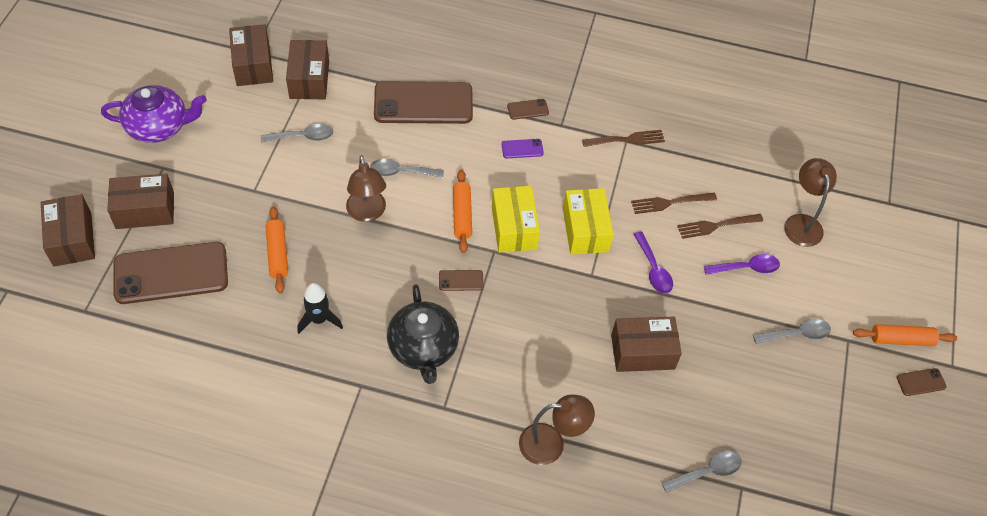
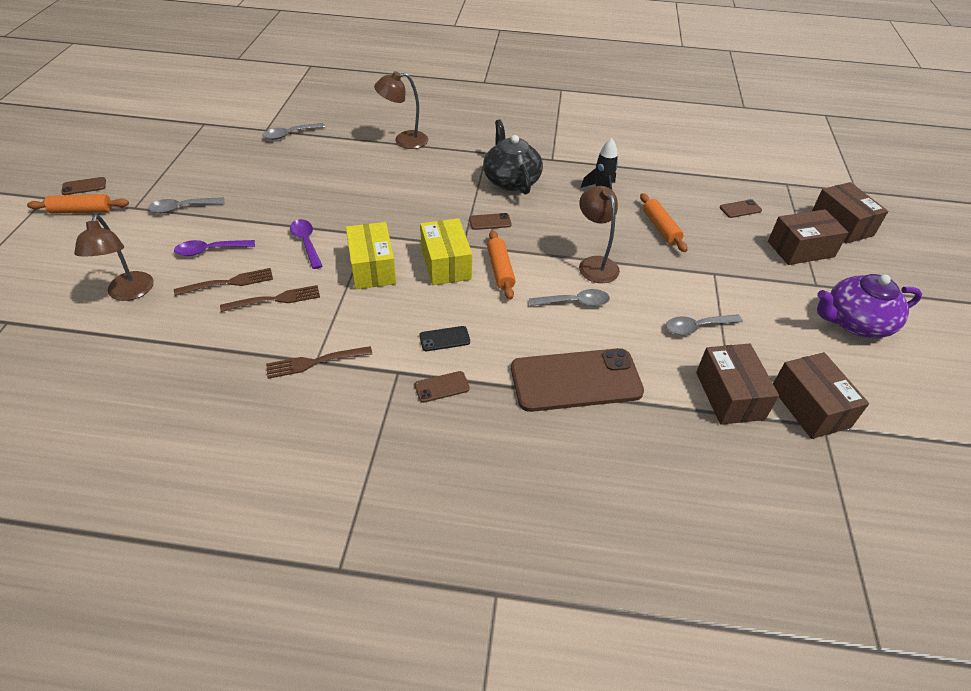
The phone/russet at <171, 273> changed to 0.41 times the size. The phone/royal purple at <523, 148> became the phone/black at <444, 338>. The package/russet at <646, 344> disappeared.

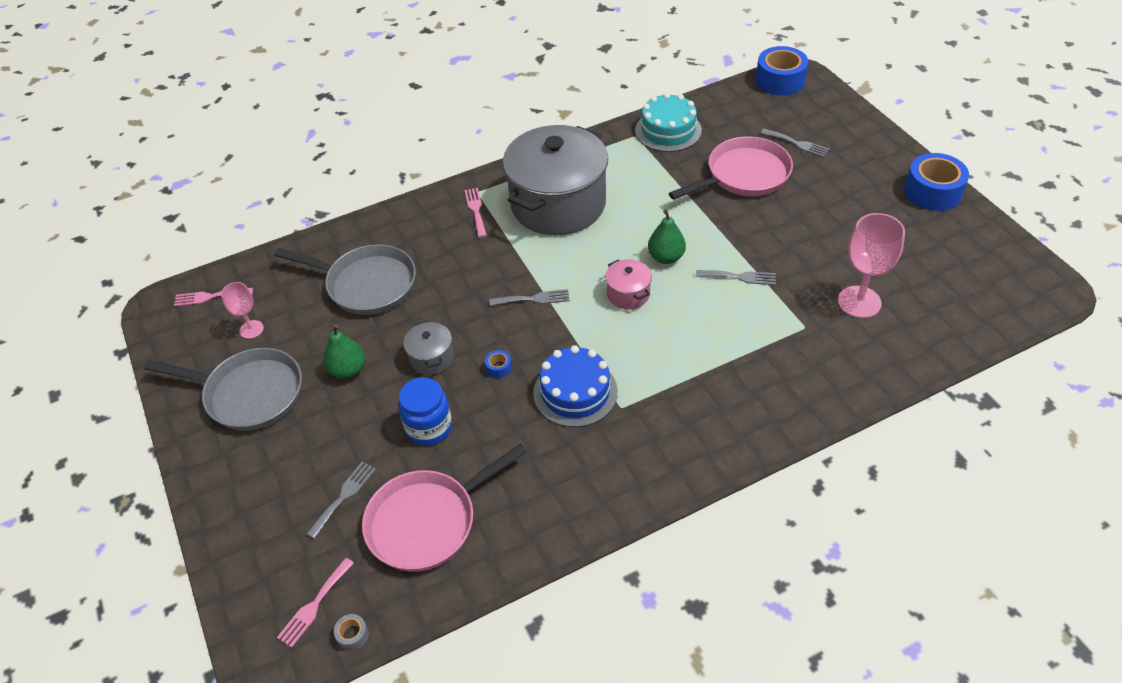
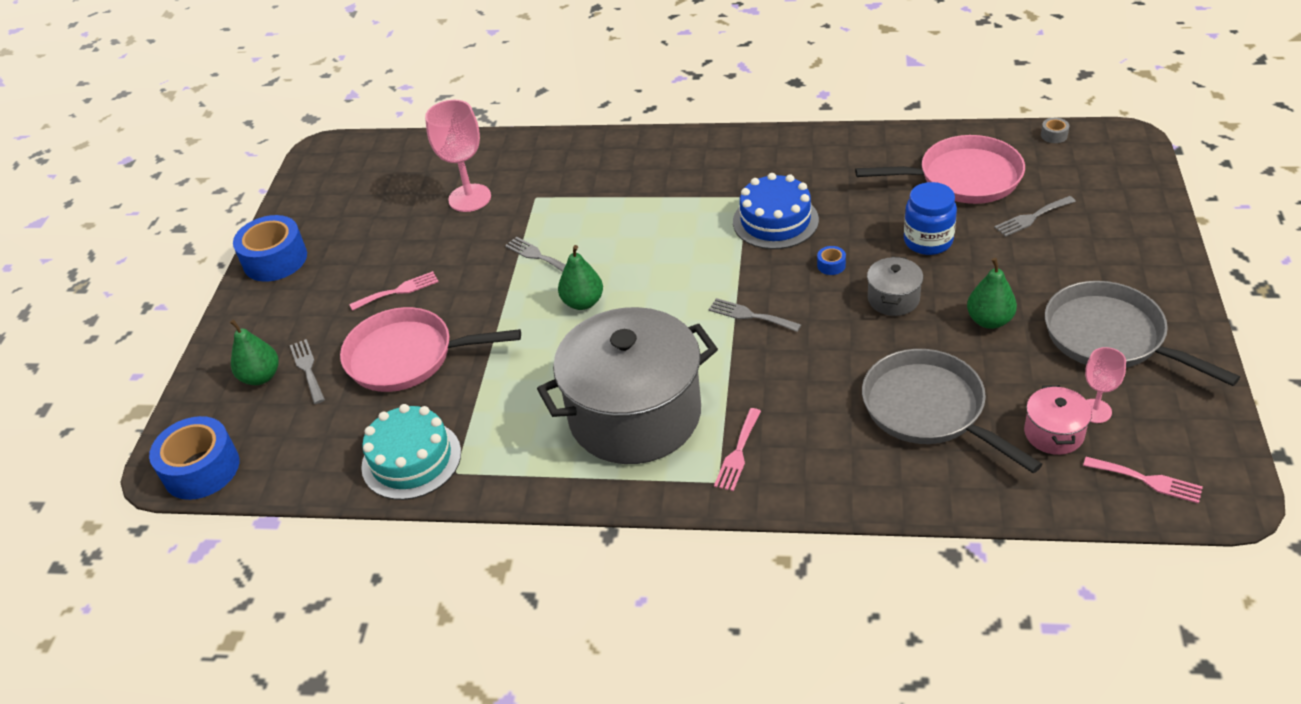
The table fork/rosy moved from <315, 603> to <393, 291>. The cooking pot/rosy moved from <628, 284> to <1058, 420>. The toy pear/leaf-green at <254, 352> appeared.

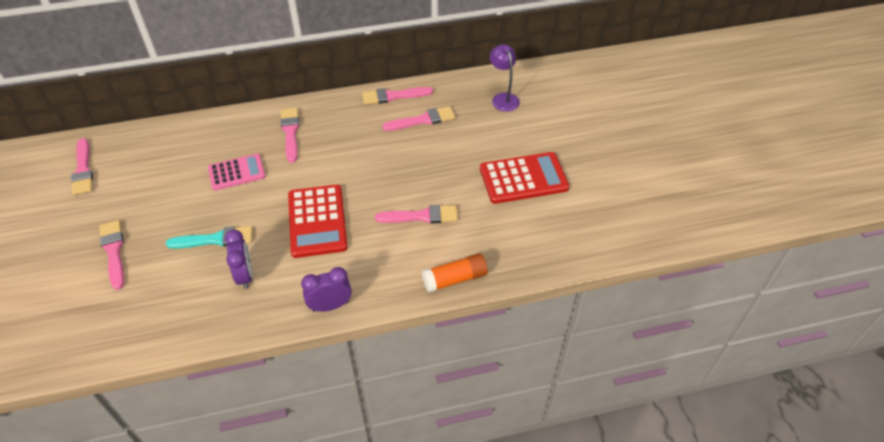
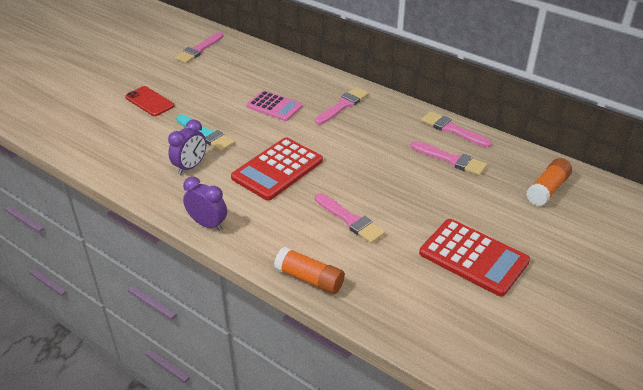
The brush/rosy at <111, 255> was replaced by the phone/crimson at <149, 101>. The reading lamp/royal purple at <505, 78> was replaced by the glue stick/orange-coloured at <549, 182>.

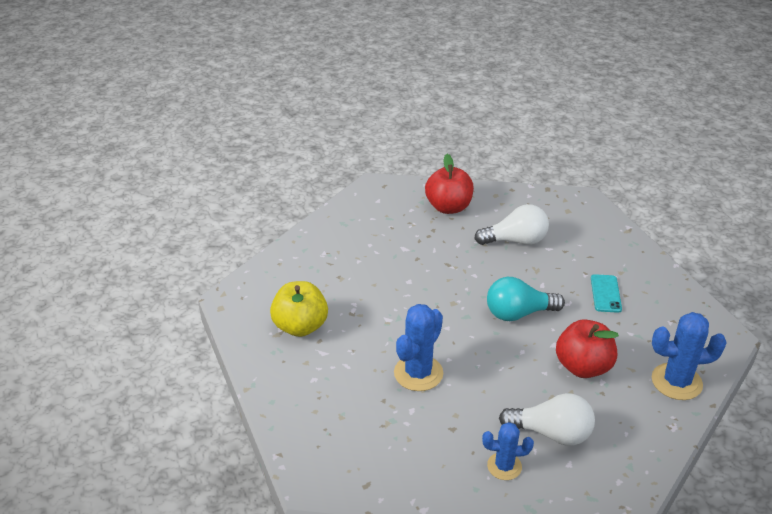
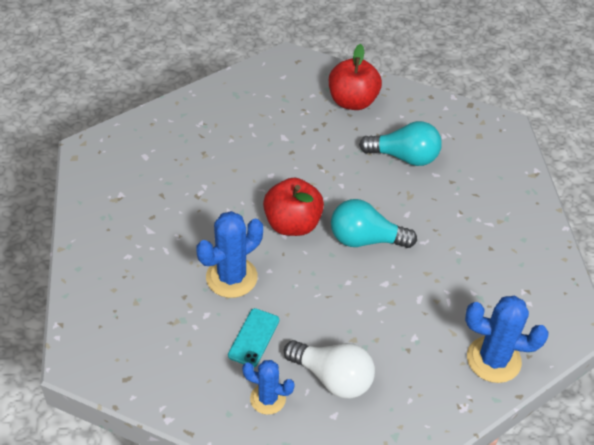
The apple fruit/golden at <299, 309> disappeared. The light bulb/pure white at <511, 224> became the light bulb/teal at <400, 143>. The apple fruit/crimson moved from <587, 348> to <293, 207>. The phone/teal moved from <606, 293> to <253, 337>.

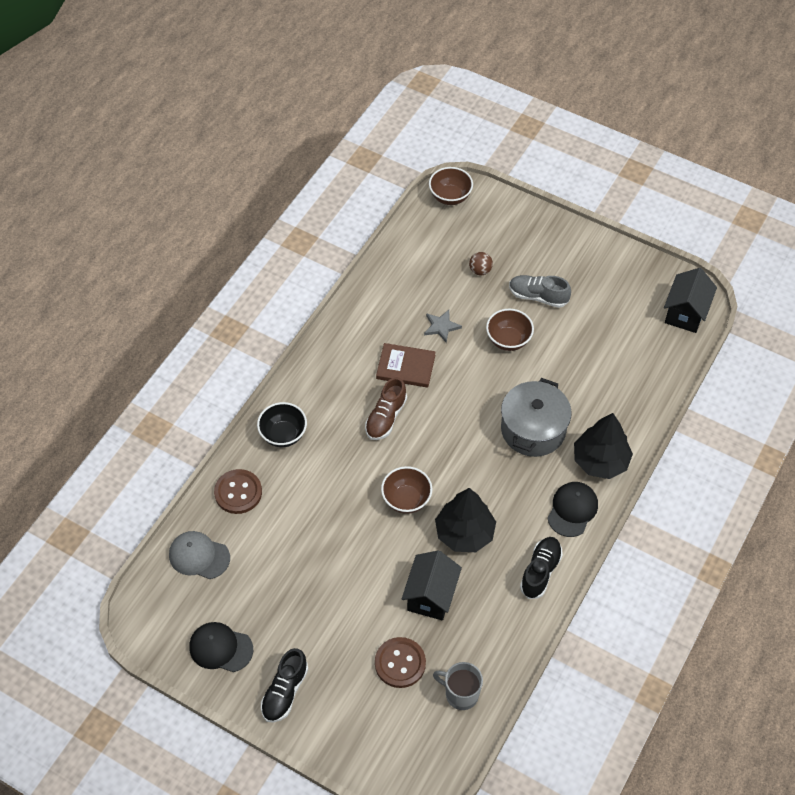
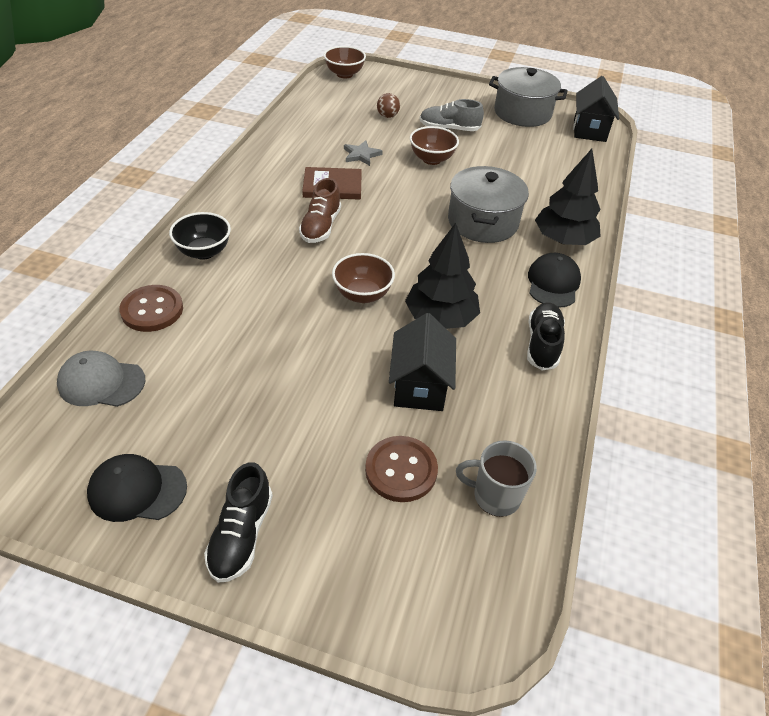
The cooking pot/gray at <528, 97> appeared.

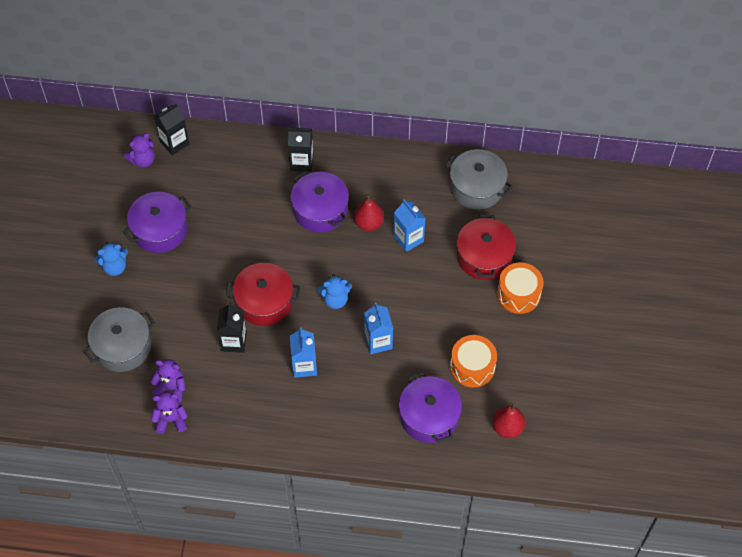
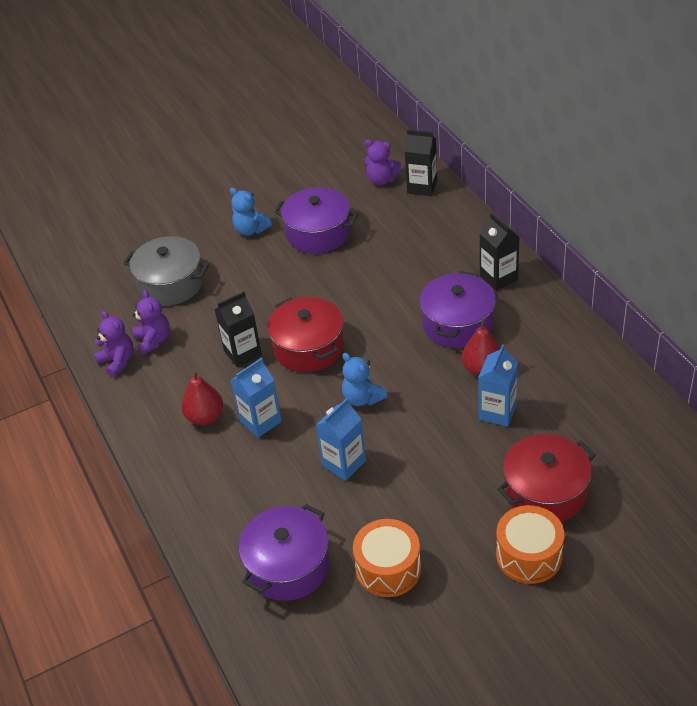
The cooking pot/gray at <479, 179> disappeared. The toy pear/crimson moved from <508, 420> to <202, 397>.

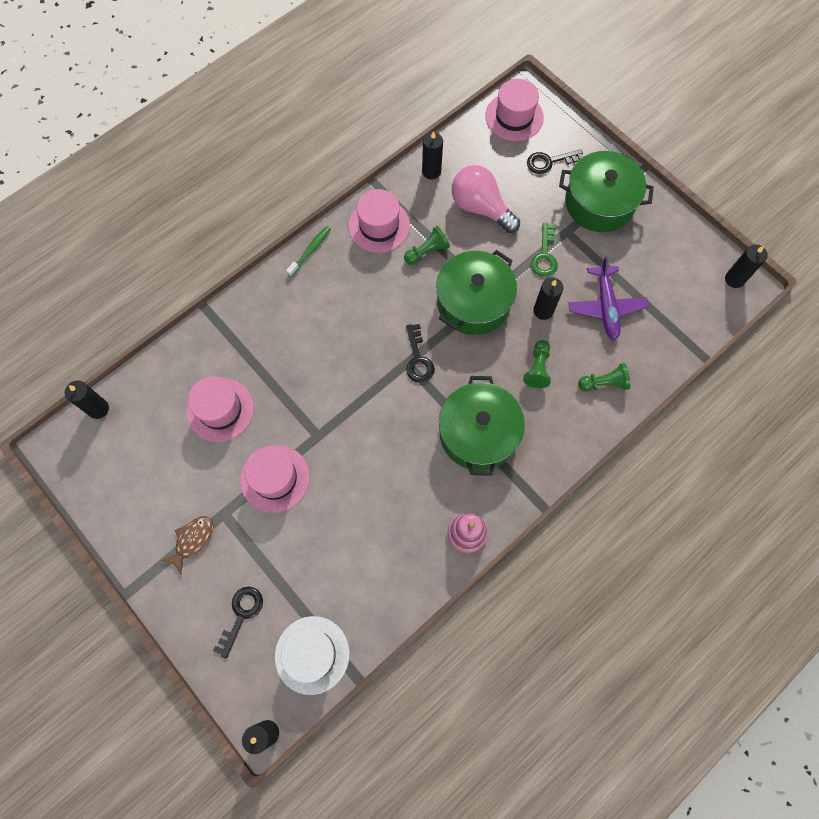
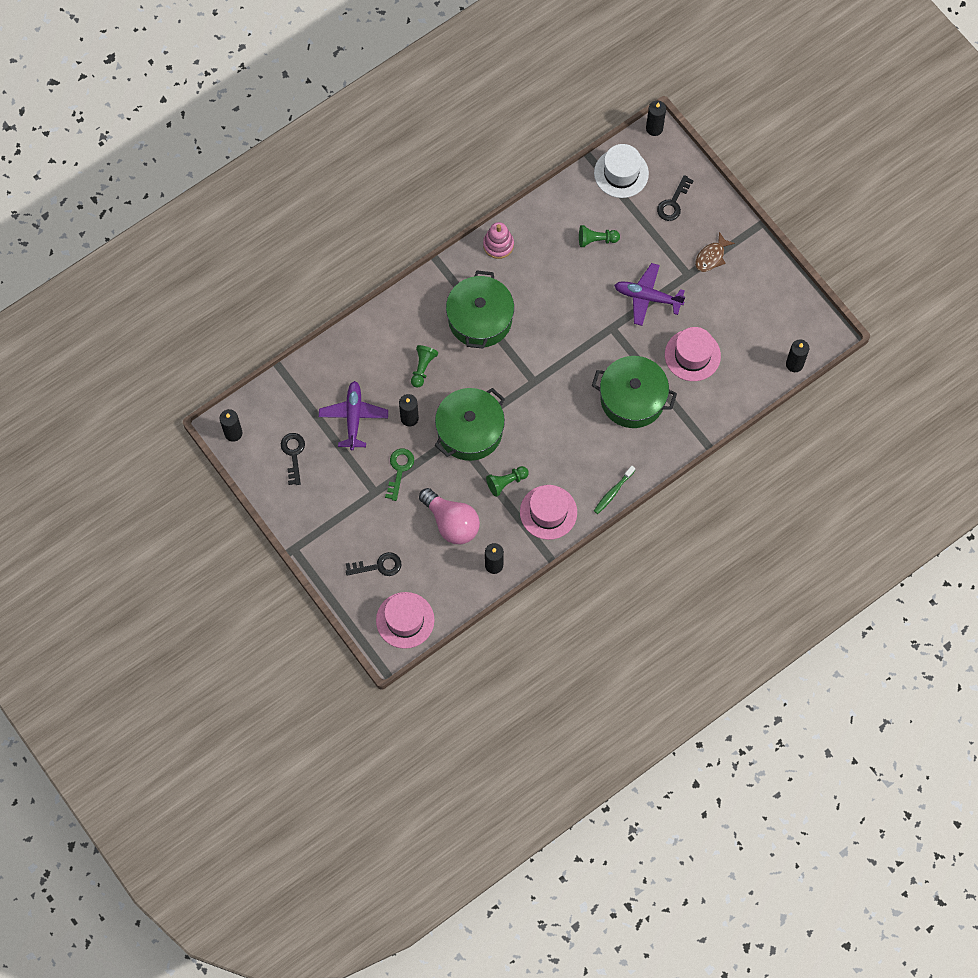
The top hat/rosy at <275, 479> was replaced by the toy plane/royal purple at <649, 294>. The latchkey/black moved from <420, 353> to <293, 459>. The cooking pot/leaf-green moved from <606, 191> to <634, 392>. The game pawn/leaf-green moved from <604, 377> to <599, 236>.

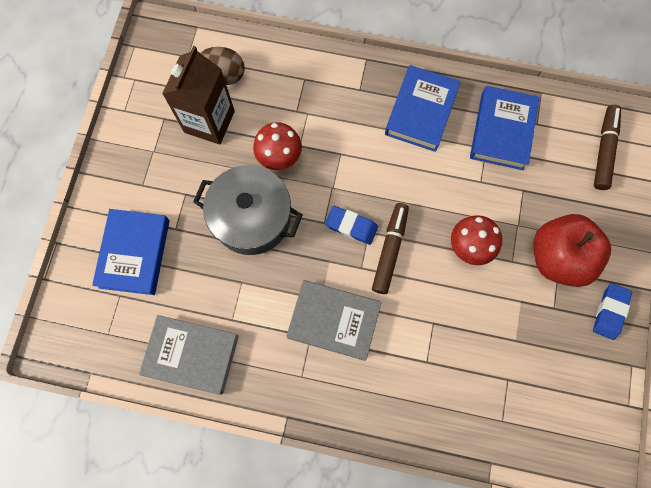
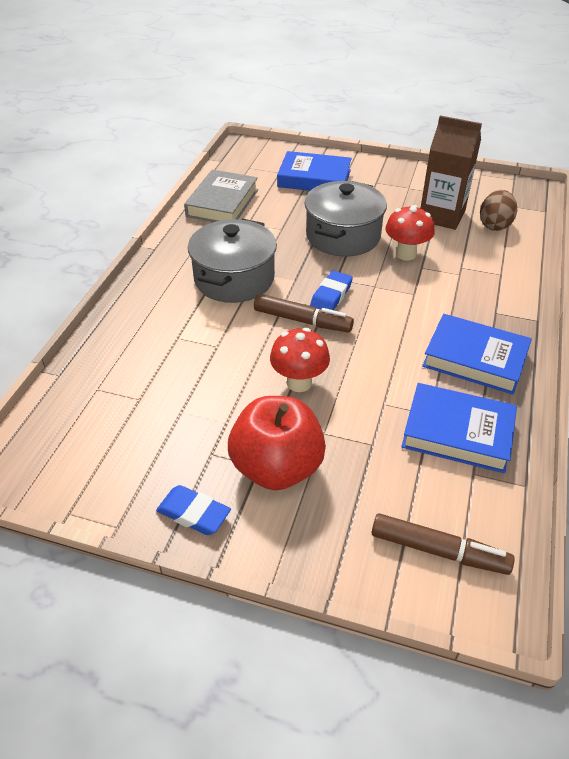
The book/gray at <333, 320> was replaced by the cooking pot/gray at <232, 261>.

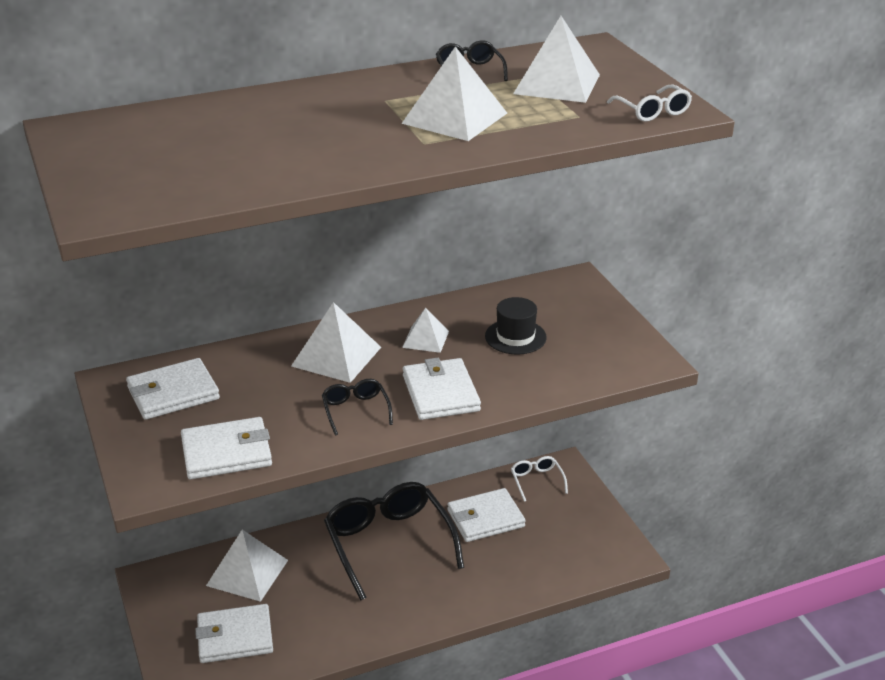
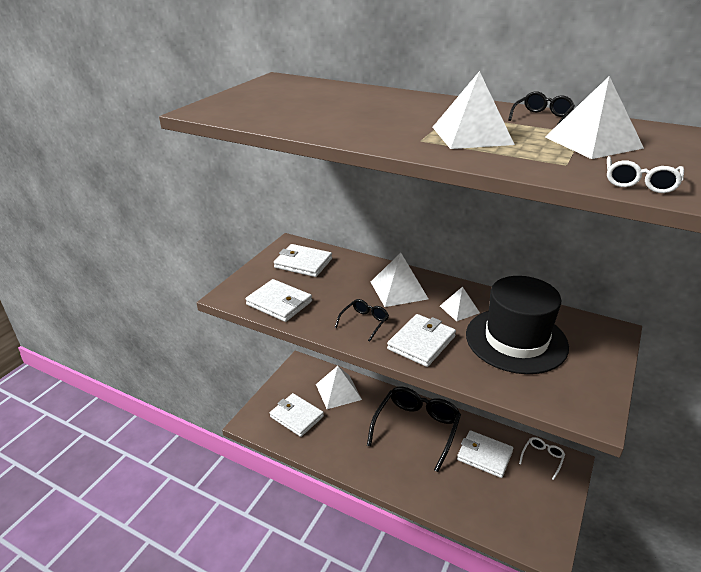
The top hat/black at <516, 325> changed to 2.05 times the size.

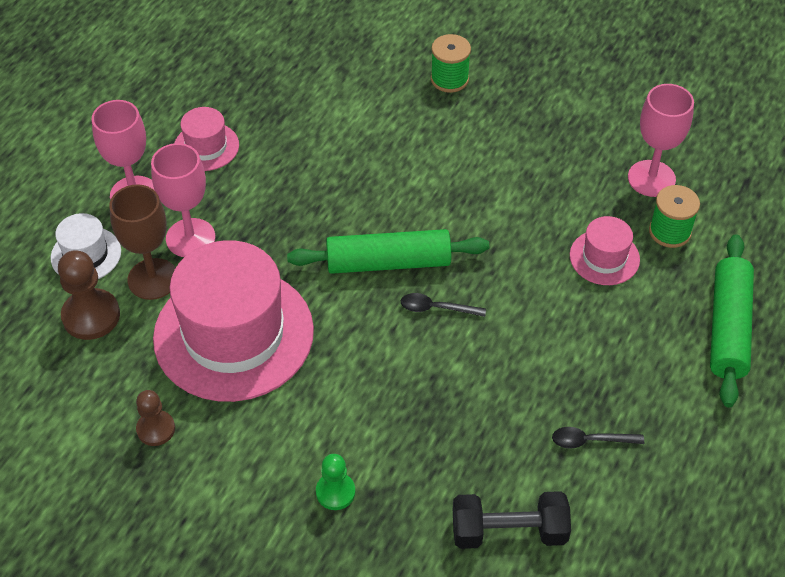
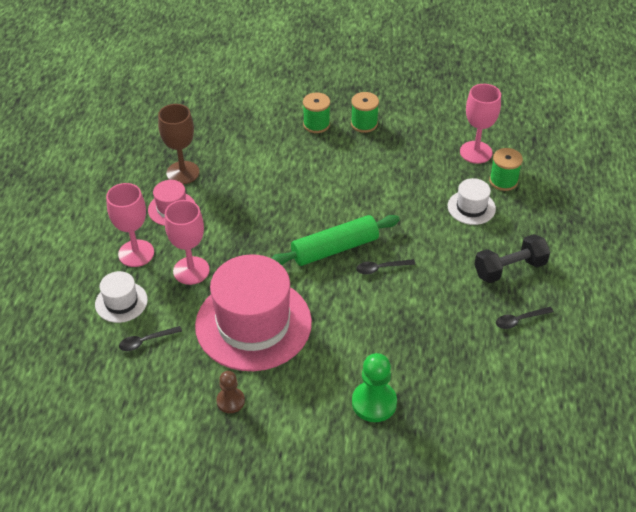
The game pawn/russet at <89, 295> was replaced by the tablespoon/black at <150, 338>. The wine glass/russet moved from <142, 242> to <179, 144>. The game pawn/leaf-green at <335, 482> changed to 1.59 times the size. The dumbbell/black moved from <512, 520> to <512, 258>. The top hat/rosy at <605, 250> became the top hat/pure white at <472, 201>. The rolling pin/leaf-green at <732, 321> disappeared. The spool/leaf-green at <365, 112> appeared.

